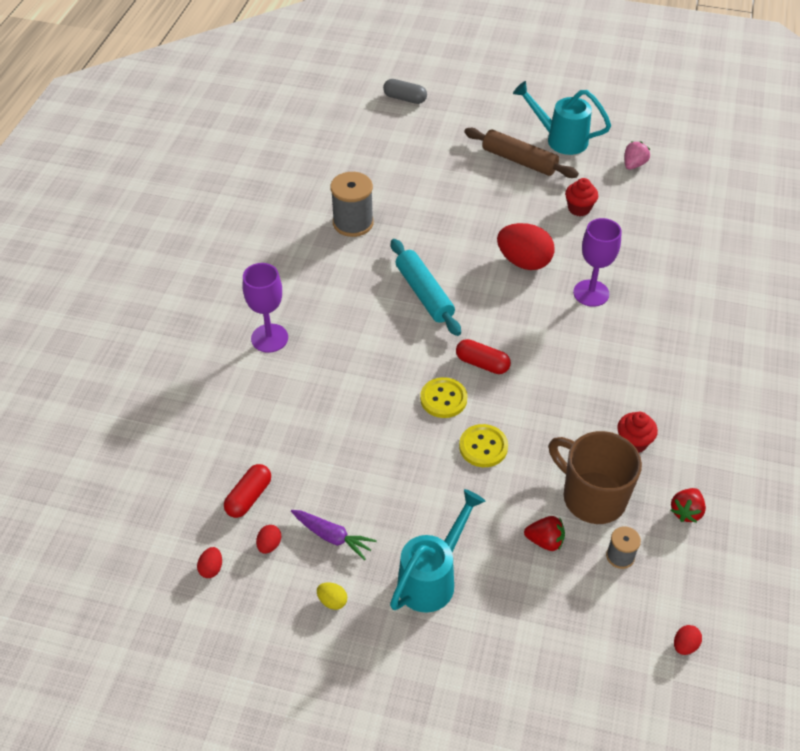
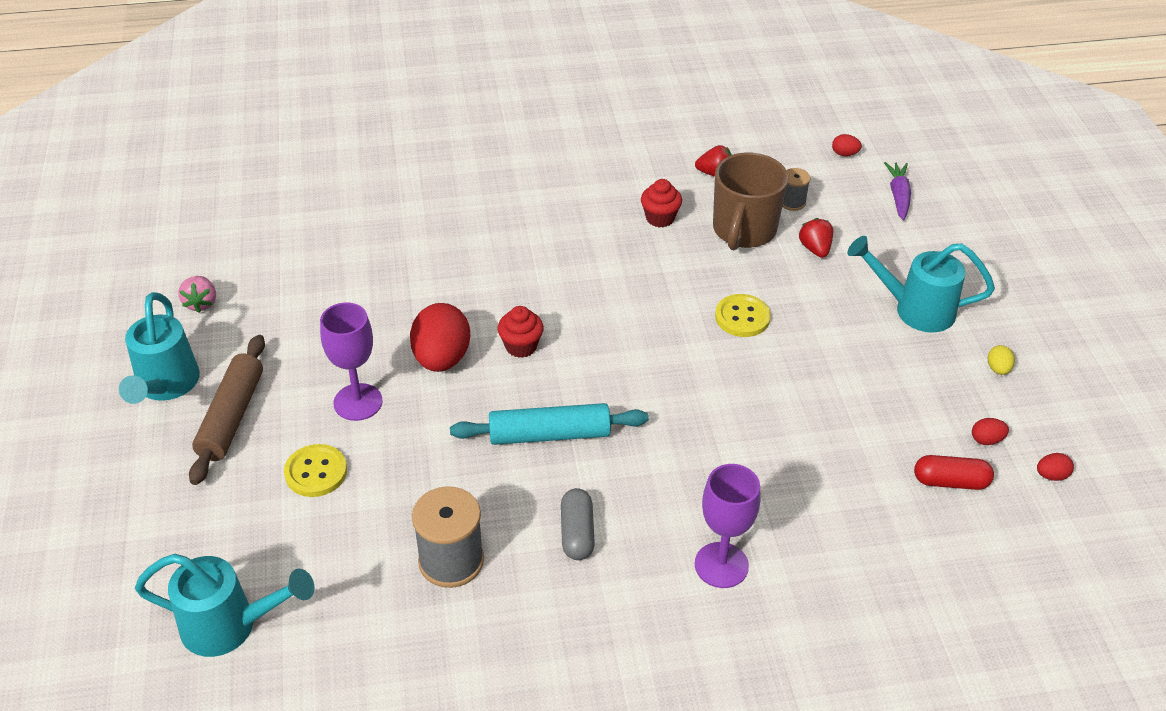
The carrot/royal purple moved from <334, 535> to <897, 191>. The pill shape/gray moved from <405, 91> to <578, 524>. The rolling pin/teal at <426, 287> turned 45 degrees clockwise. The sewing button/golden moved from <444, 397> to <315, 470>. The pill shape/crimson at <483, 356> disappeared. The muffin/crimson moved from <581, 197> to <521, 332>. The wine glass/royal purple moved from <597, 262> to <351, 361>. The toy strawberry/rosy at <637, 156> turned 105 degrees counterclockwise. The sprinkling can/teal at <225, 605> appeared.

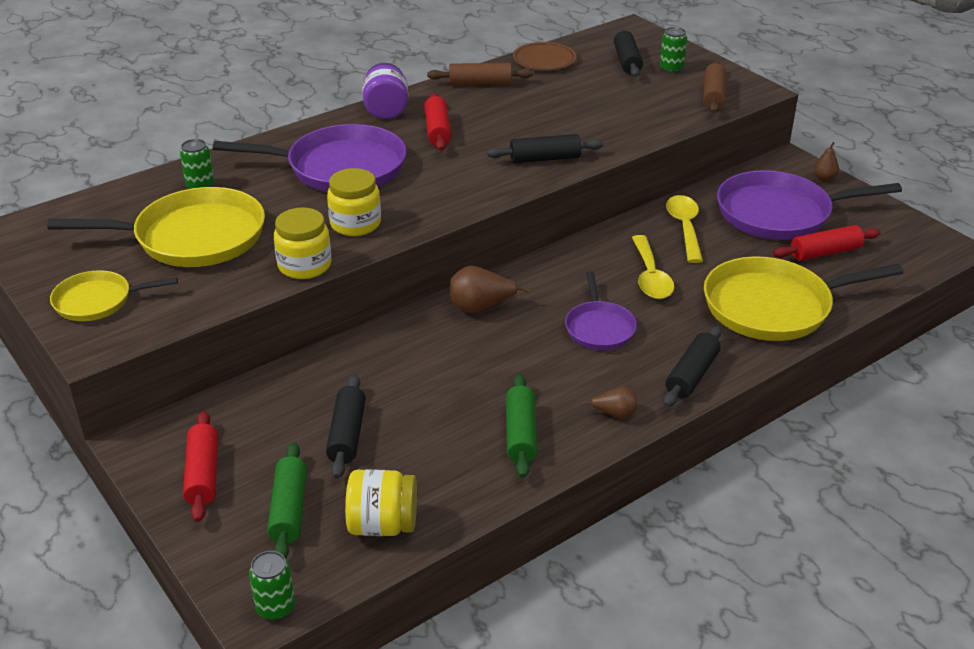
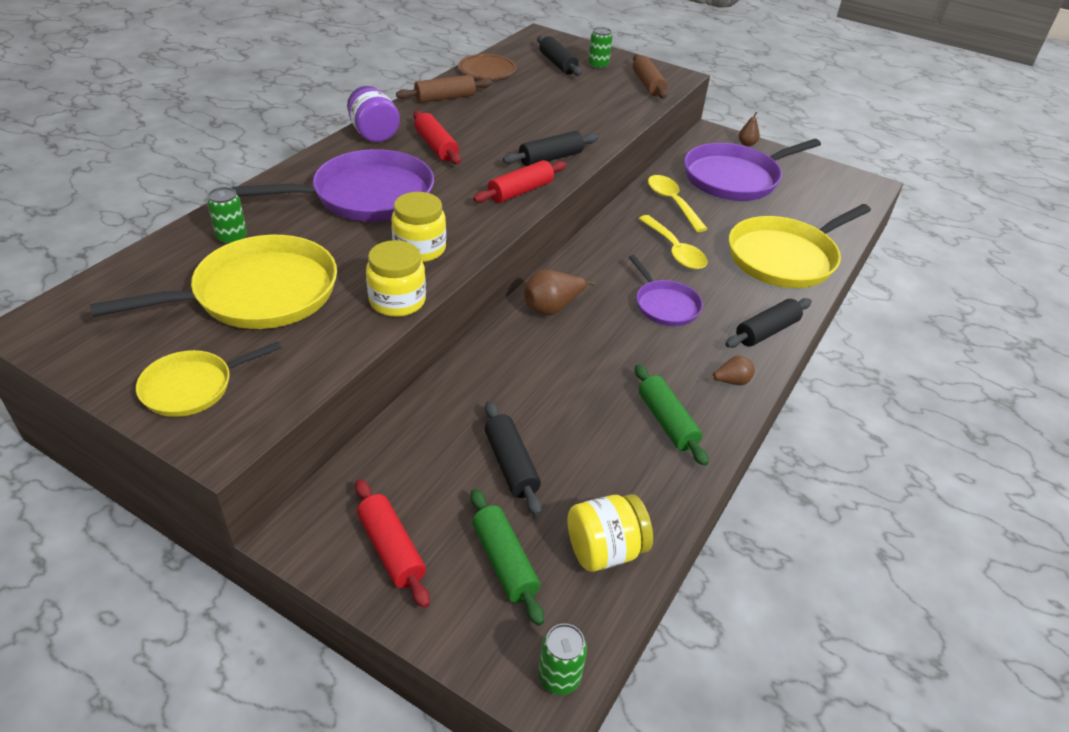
The rolling pin/black at <692, 366> turned 45 degrees clockwise. The rolling pin/crimson moved from <827, 243> to <519, 181>.

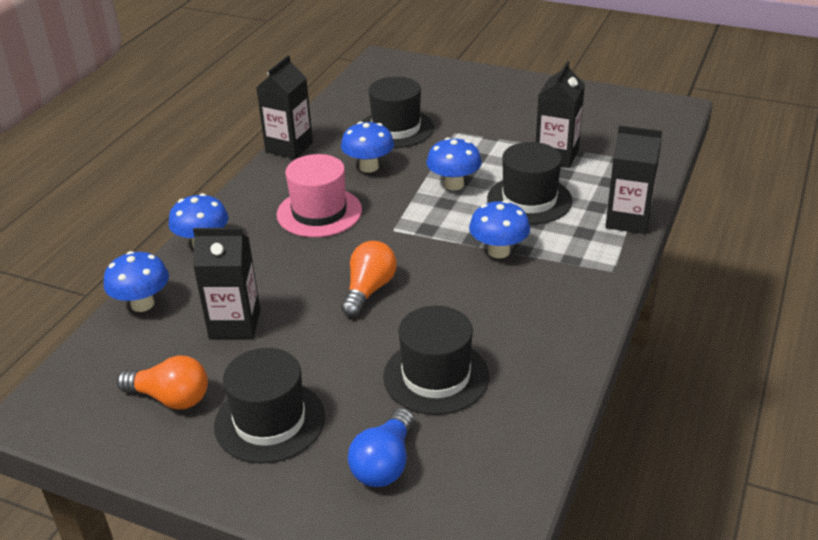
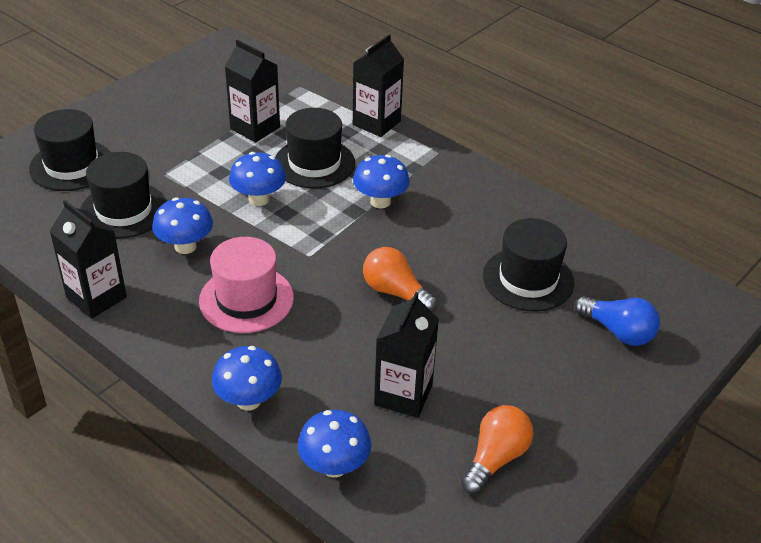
The top hat/black moved from <269, 405> to <70, 150>.

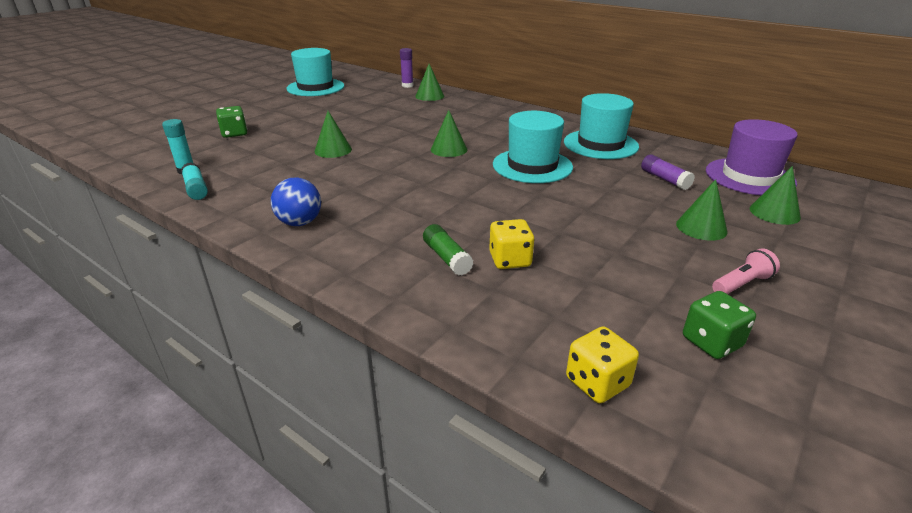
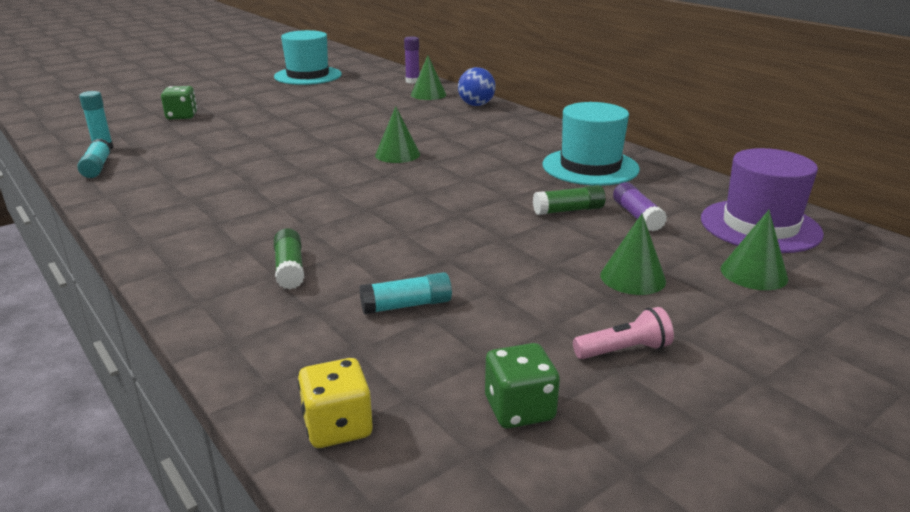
The ball/royal blue moved from <296, 202> to <477, 86>. The solid cone/leaf-green at <333, 134> disappeared. The game die/golden at <511, 244> disappeared. The top hat/teal at <533, 147> disappeared. The glue stick/teal at <406, 293> appeared. The glue stick/leaf-green at <569, 200> appeared.

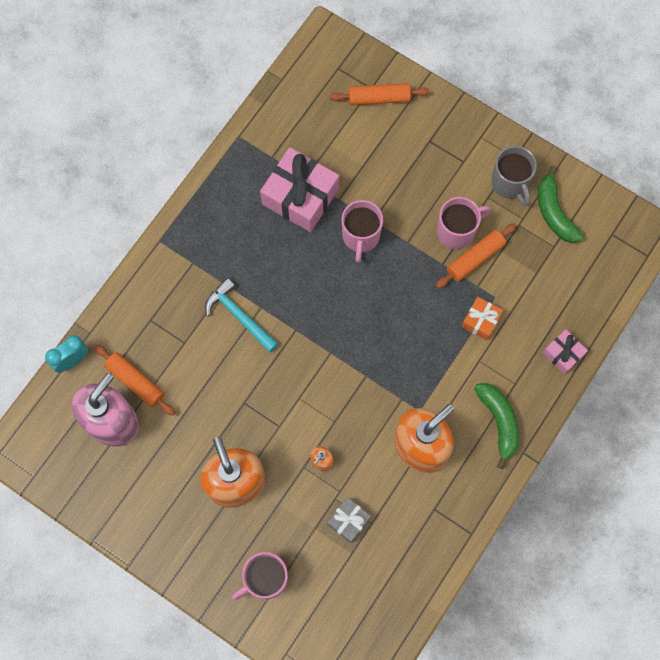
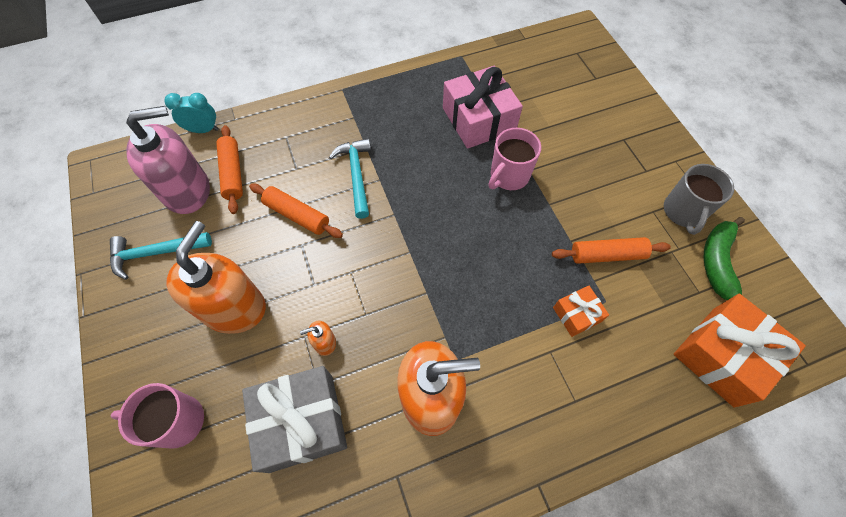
The gift/gray at <349, 520> changed to 1.96 times the size. The rolling pin/orange-coloured moved from <379, 94> to <296, 211>. The tea mug/rosy at <464, 223> disappeared. The toy banana/leaf-green at <496, 426> disappeared. The gift/rosy at <565, 351> disappeared. The claw hammer/teal at <161, 256> appeared. The gift/orange-coloured at <740, 350> appeared.

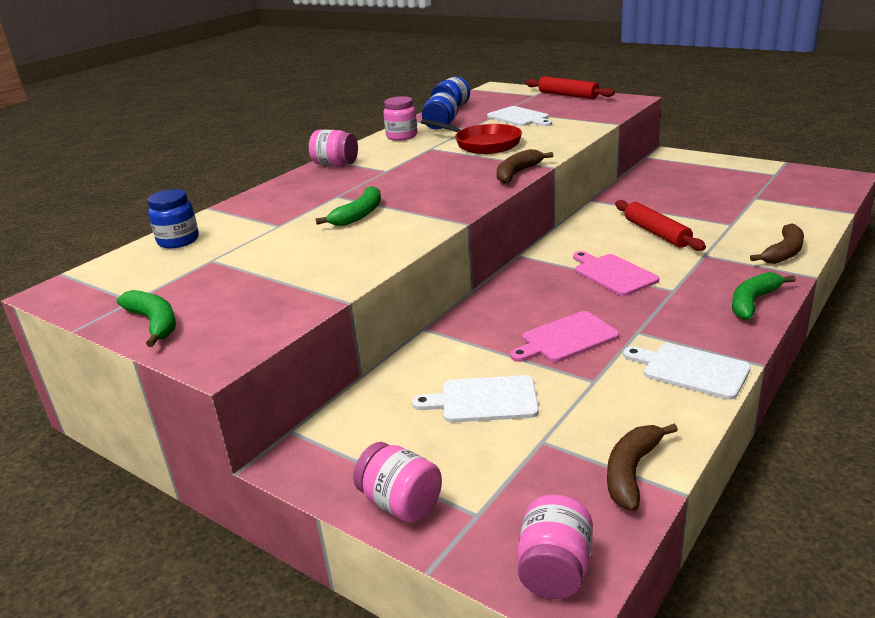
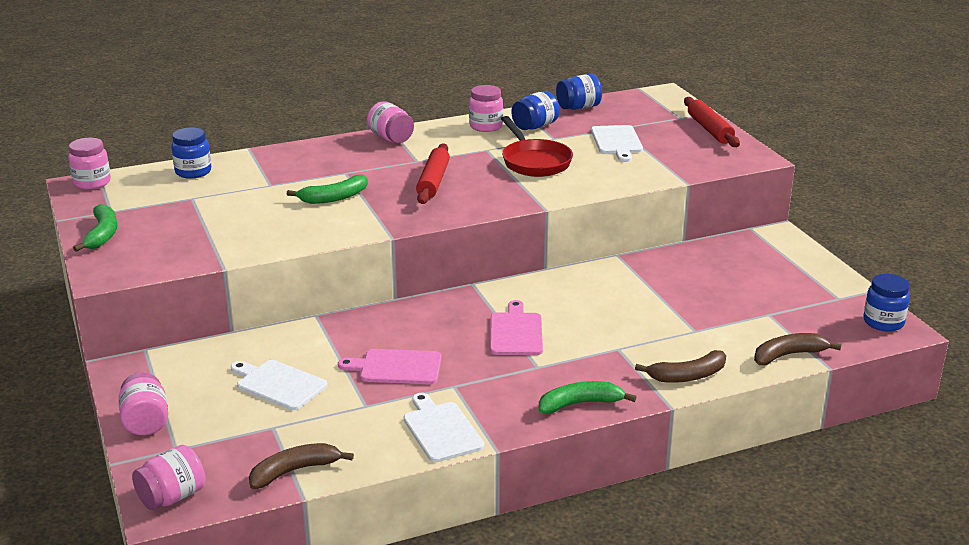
The toy banana/russet moved from <525, 166> to <797, 349>. The rolling pin/crimson moved from <660, 225> to <433, 173>. The jar/rosy at <89, 164> appeared. The jar/royal blue at <887, 303> appeared.

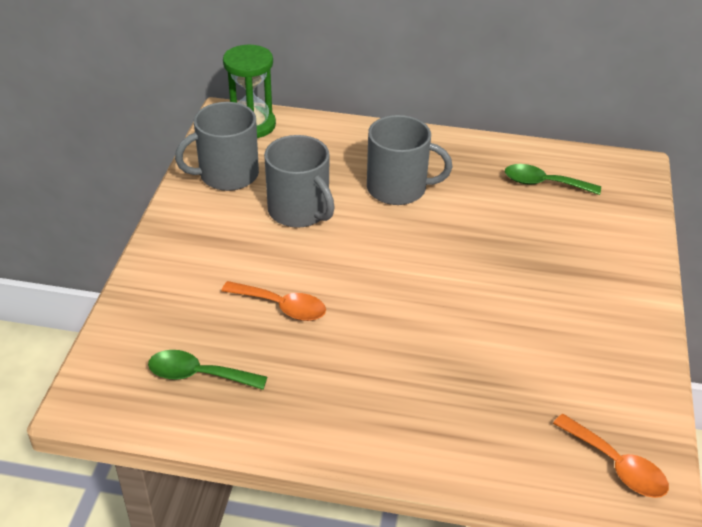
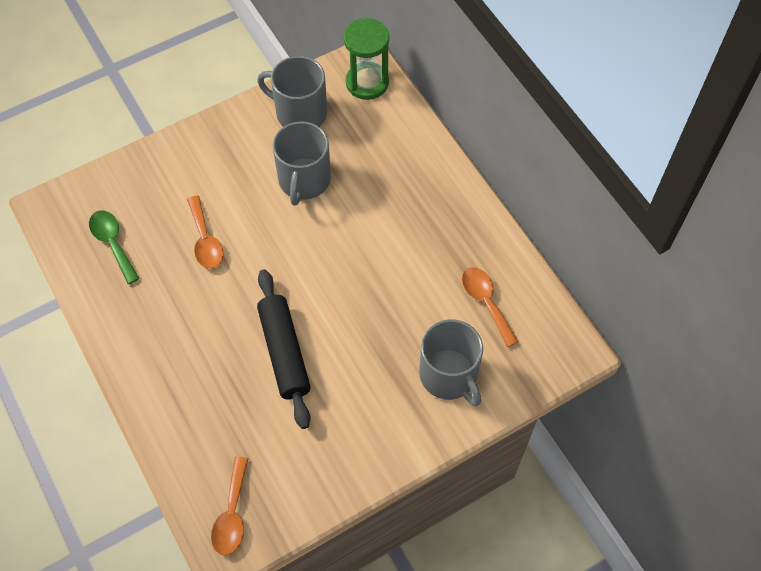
The tea mug/gray moved from <409, 160> to <451, 362>. The tablespoon/leaf-green at <553, 179> became the tablespoon/orange-coloured at <490, 307>. The rolling pin/black at <284, 349> appeared.

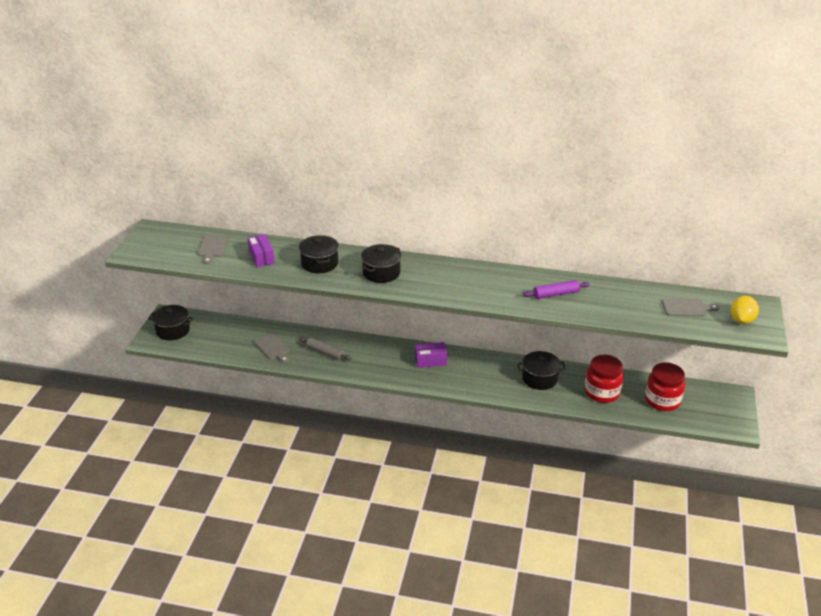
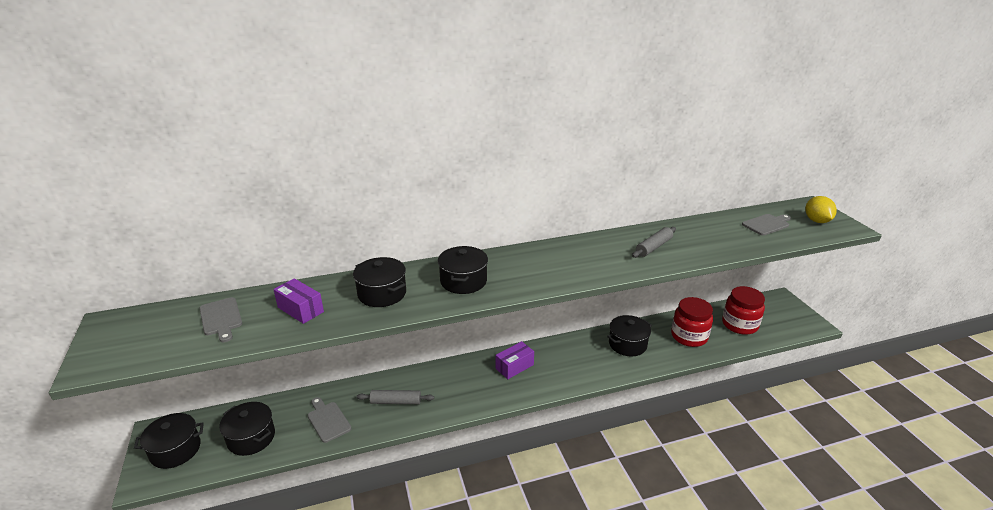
The chopping board/gray at <272, 348> turned 150 degrees counterclockwise. The rolling pin/royal purple at <556, 289> became the rolling pin/gray at <654, 242>. The cooking pot/black at <247, 429> appeared.

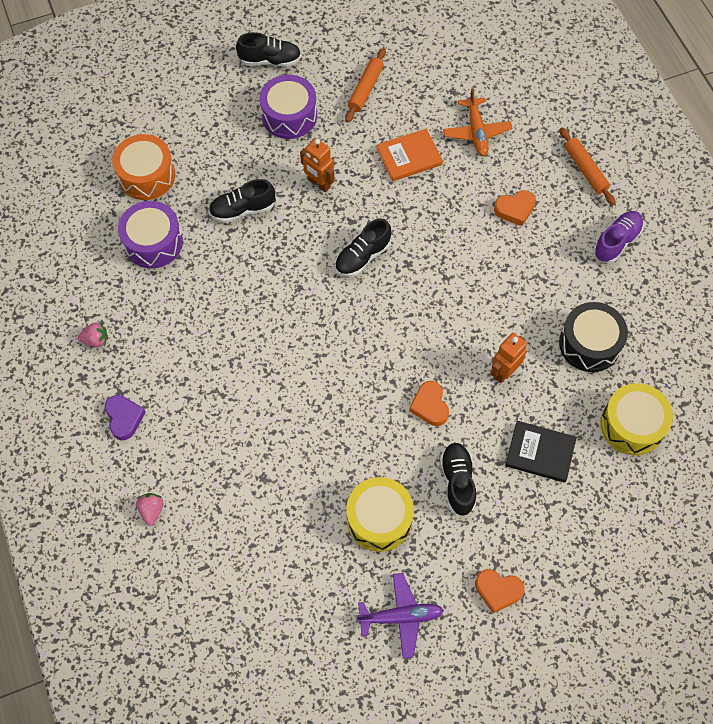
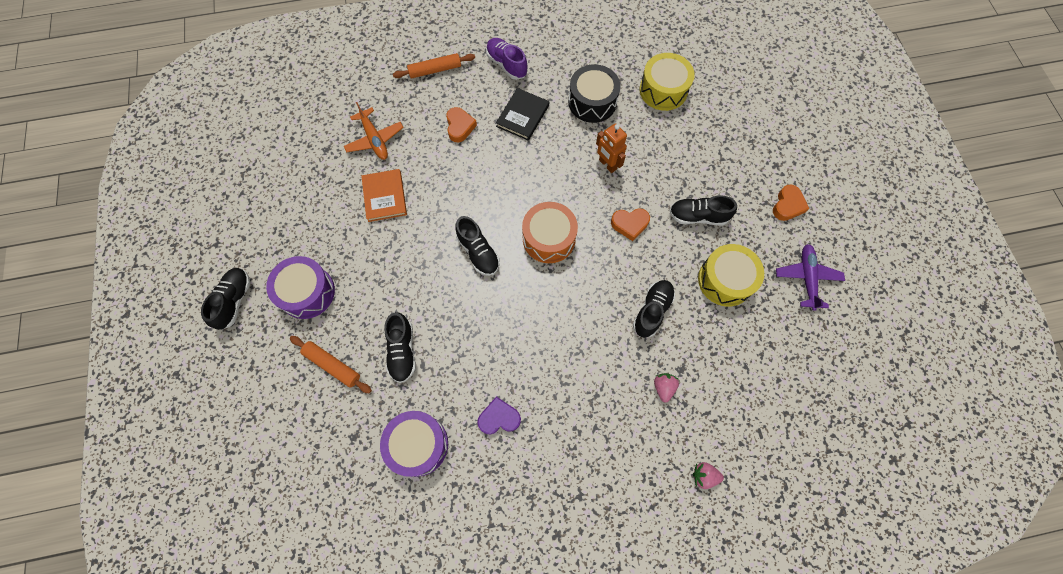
The toy strawberry/rosy moved from <93, 335> to <666, 387>. The heart/royal purple moved from <125, 417> to <499, 416>. The toy drum/orange-coloured moved from <143, 167> to <550, 232>. The robot figure/orange-coloured at <317, 165> disappeared. The rolling pin/orange-coloured moved from <365, 85> to <331, 365>. The toy plane/orange-coloured at <477, 122> turned 60 degrees clockwise. The book/black moved from <541, 452> to <522, 114>. The shoe/black at <654, 309> appeared.

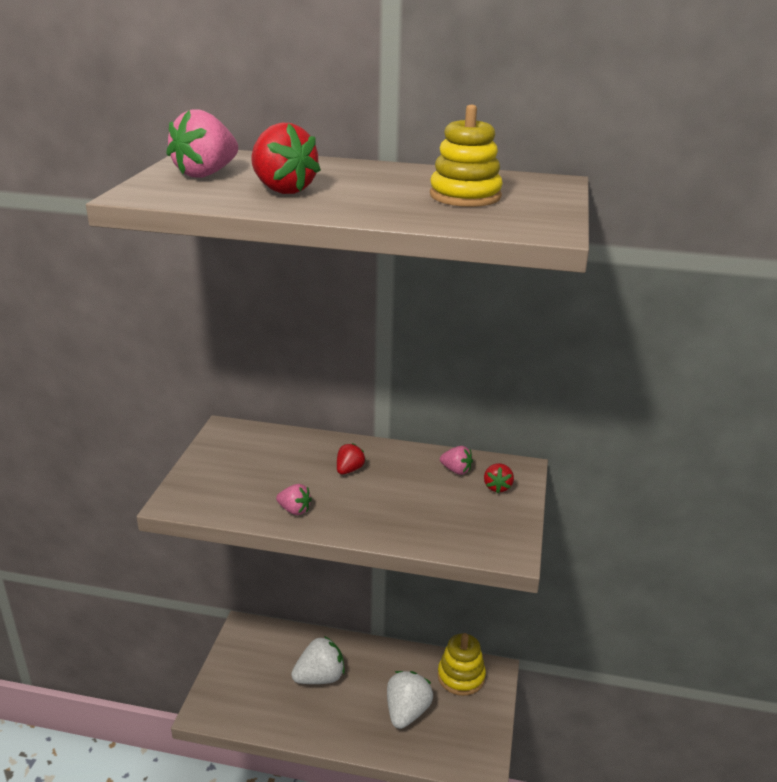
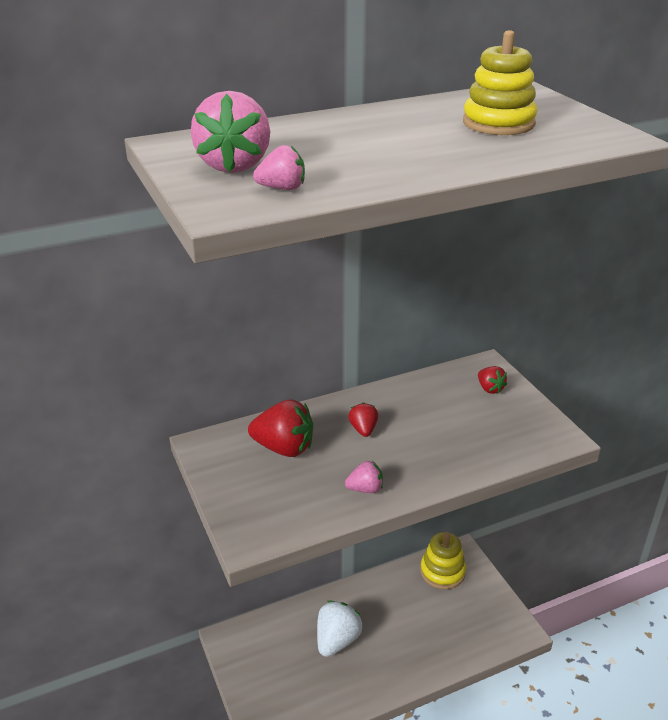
The toy strawberry/crimson moved from <286, 158> to <280, 428>. The toy strawberry/pure white at <410, 700> disappeared. The toy strawberry/rosy moved from <456, 460> to <279, 167>.

